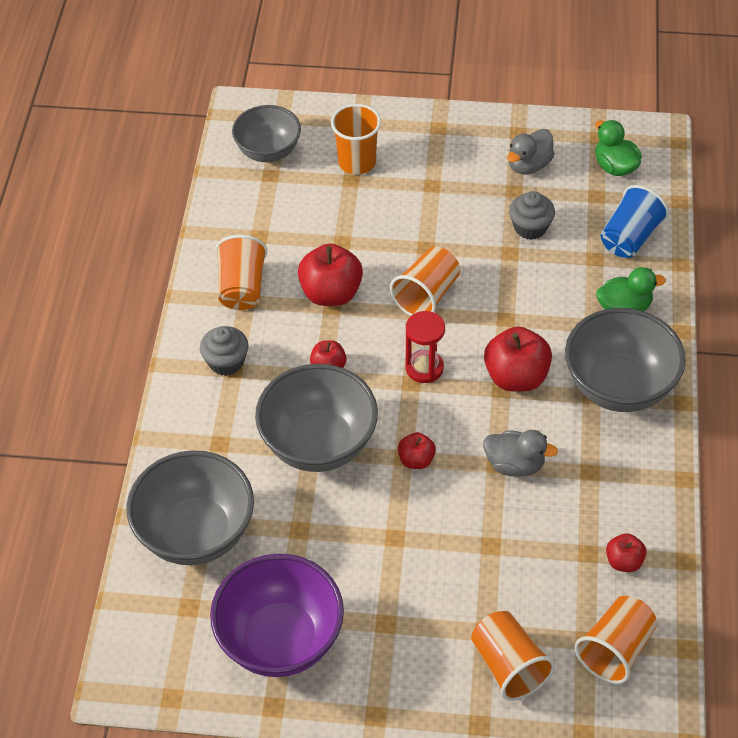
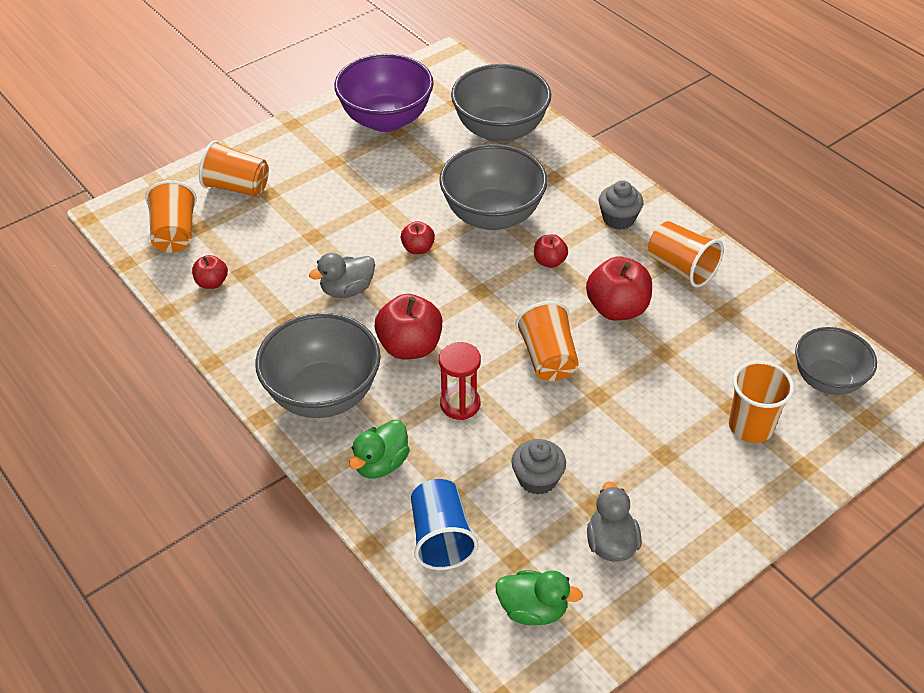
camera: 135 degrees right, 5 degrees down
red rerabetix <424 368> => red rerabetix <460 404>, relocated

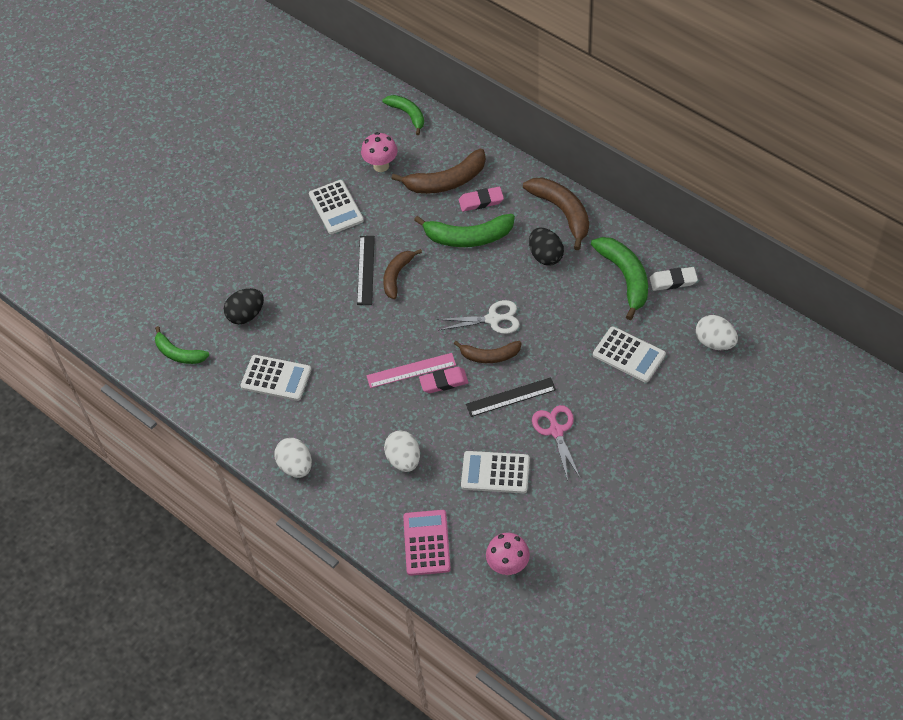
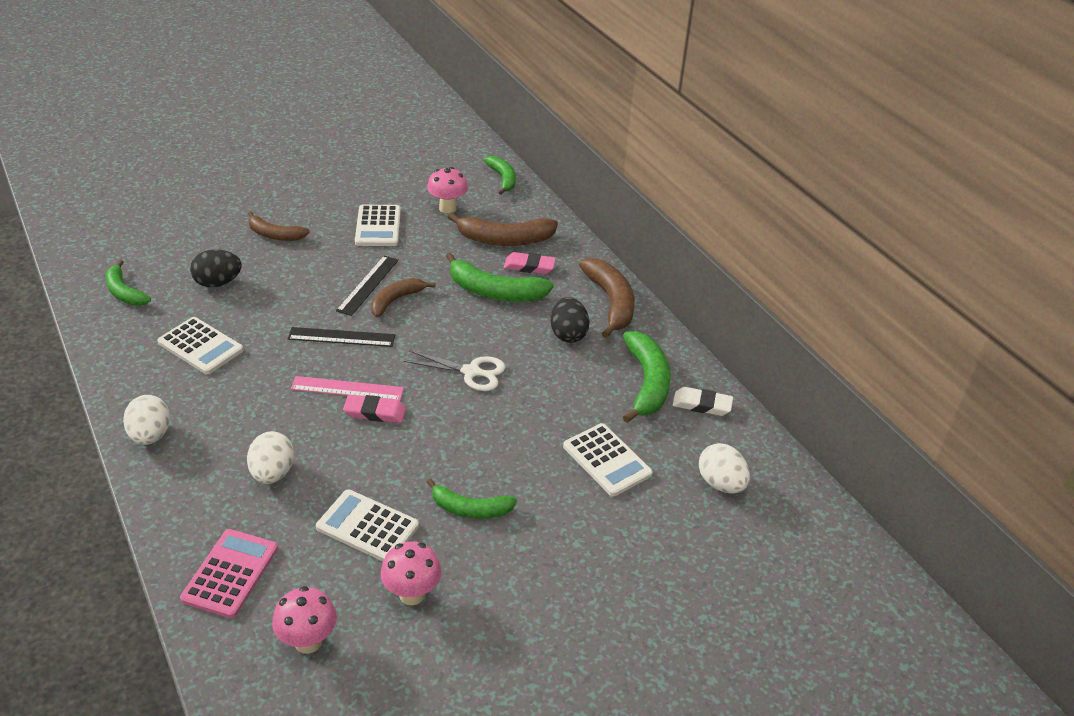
camera: 15 degrees right, 15 degrees down
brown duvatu <490 356> => brown duvatu <275 235>, relocated
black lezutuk <511 397> => black lezutuk <341 337>, relocated
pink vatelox <556 431> => green duvatu <470 509>
nothing => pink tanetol <412 594>

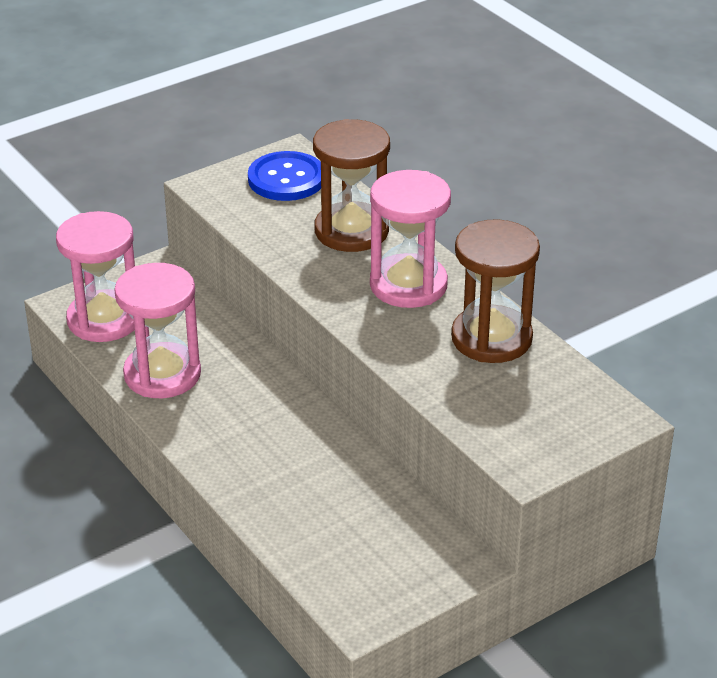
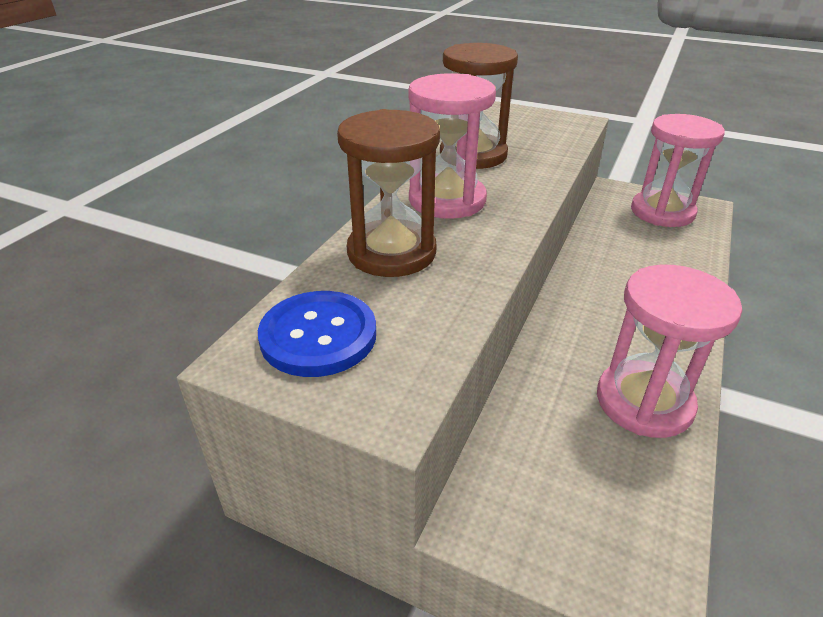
camera: 120 degrees left, 0 degrees up
pink rerabetix <104 320> => pink rerabetix <662 212>, relocated

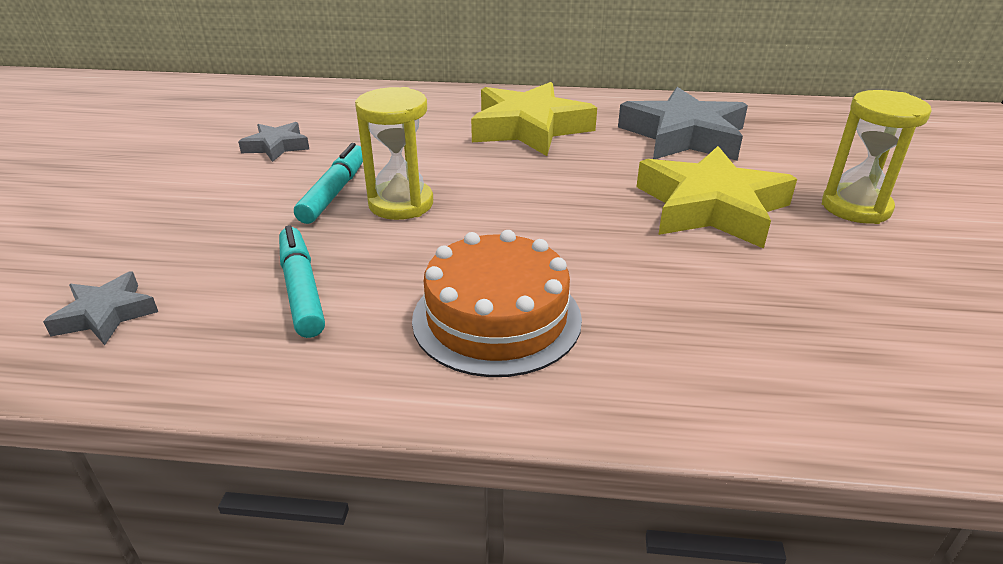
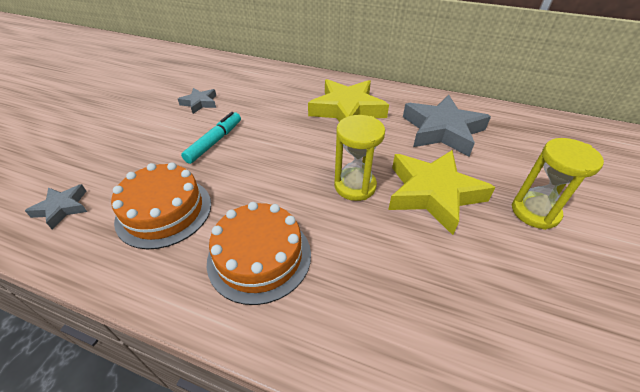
camera: 15 degrees right, 10 degrees up
yellow rerabetix <401 204> => yellow rerabetix <355 186>, relocated
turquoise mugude <301 290> => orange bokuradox <164 211>

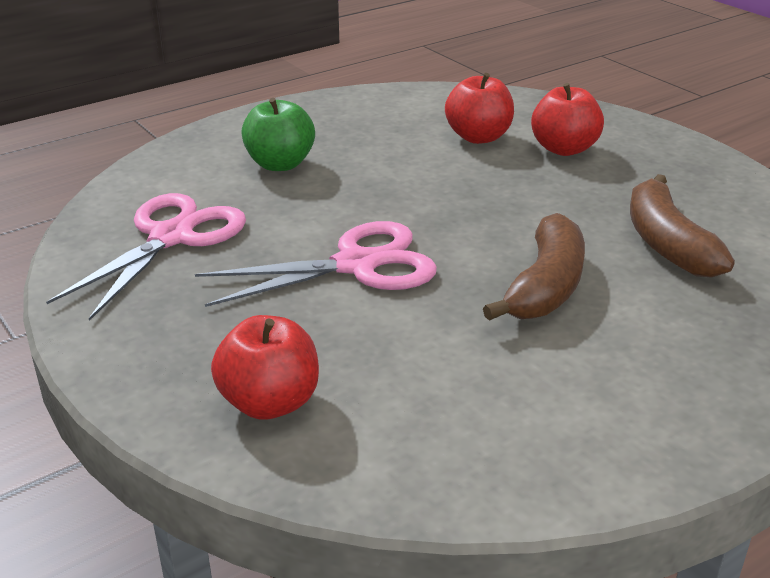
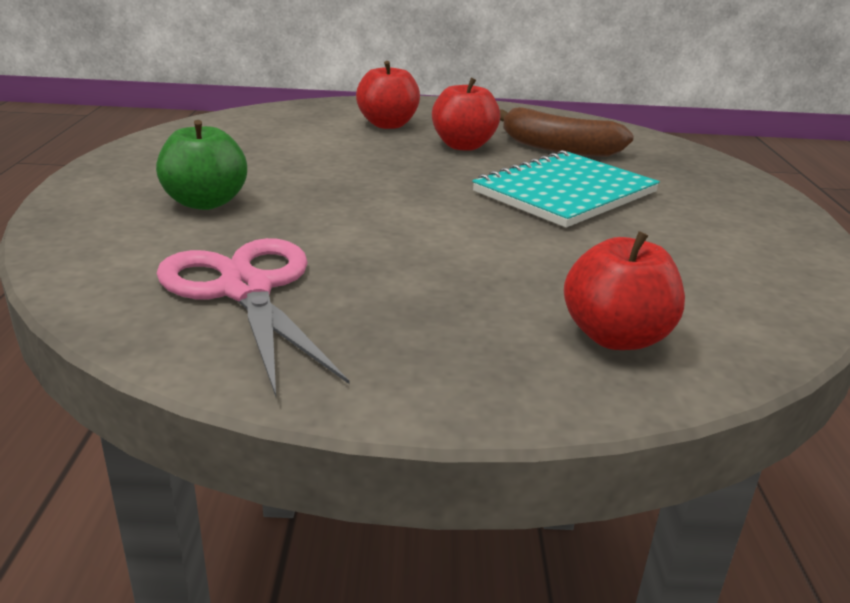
camera: 55 degrees left, 5 degrees down
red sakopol <478 137> => red sakopol <463 146>, relocated
brown duvatu <545 286> => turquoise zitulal <565 192>
pink vatelox <356 265> => nothing

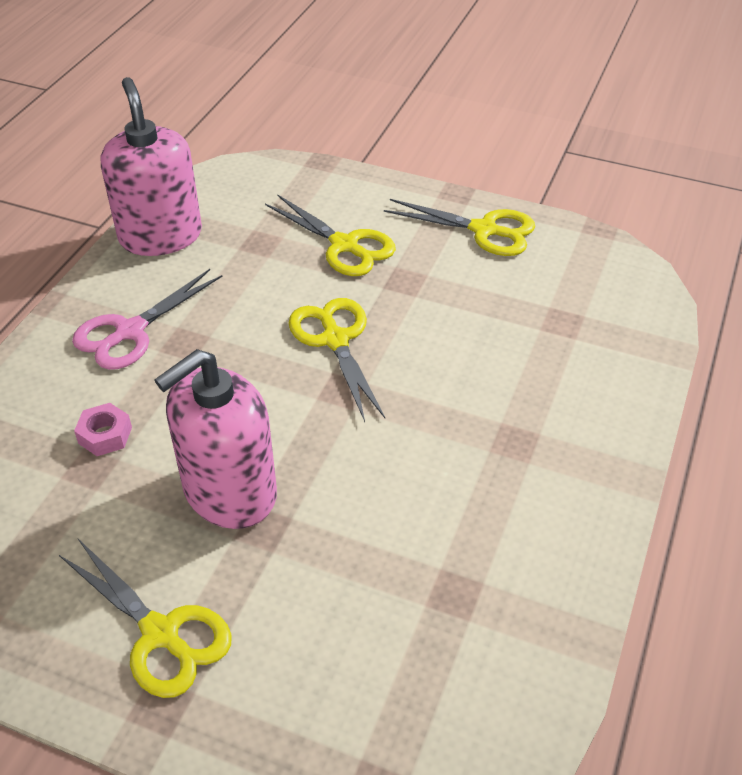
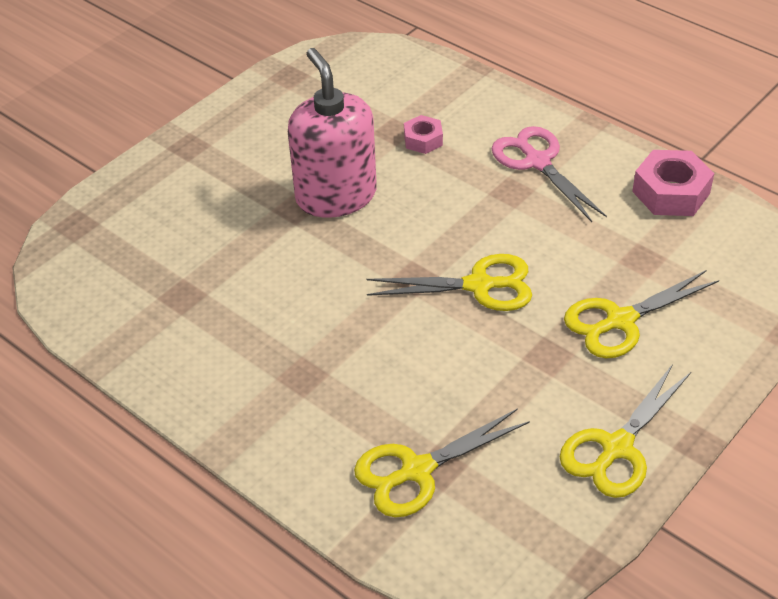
camera: 110 degrees right, 0 degrees up
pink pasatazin <160 236> => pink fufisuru <671 192>
yellow vatelox <161 634> => yellow vatelox <417 470>, relocated

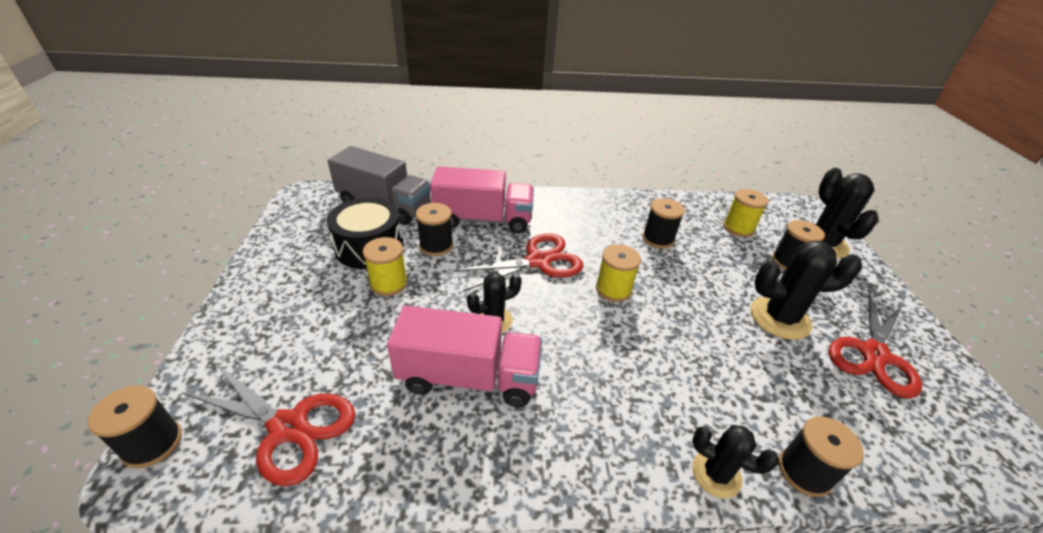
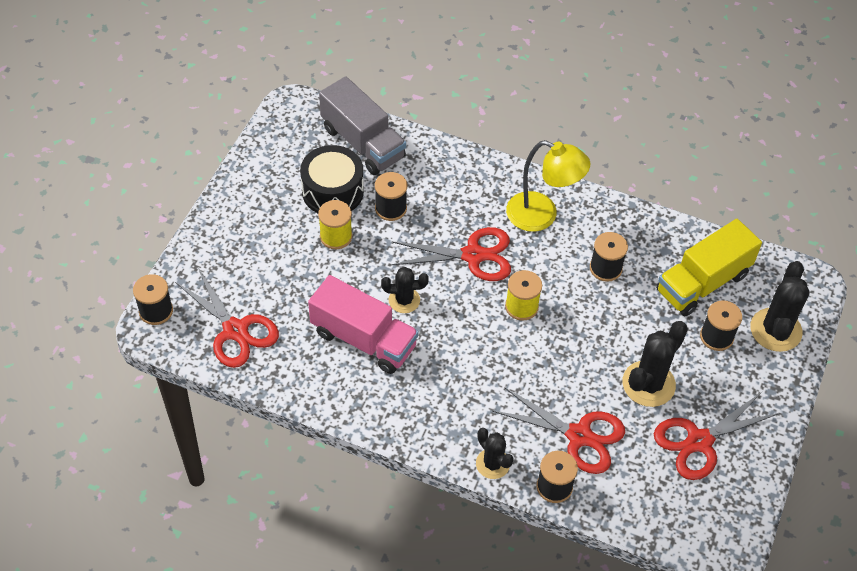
camera: 25 degrees right, 15 degrees up
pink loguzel <483 219> => nothing
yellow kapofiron <738 228> => yellow loguzel <702 283>
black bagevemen <779 318> => black bagevemen <648 384>, 75 degrees counterclockwise
nothing => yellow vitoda <542 216>
nothing => red vatelox <579 436>

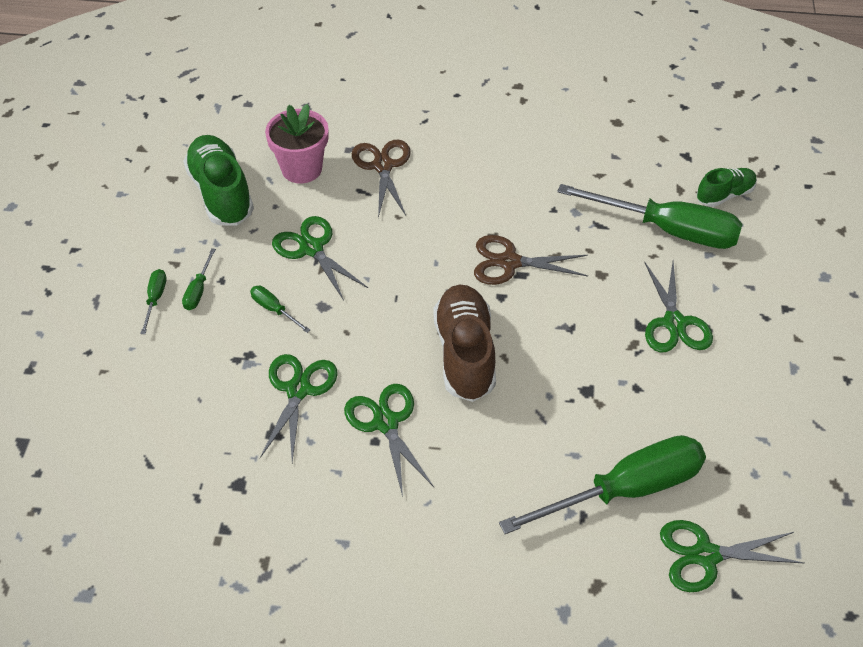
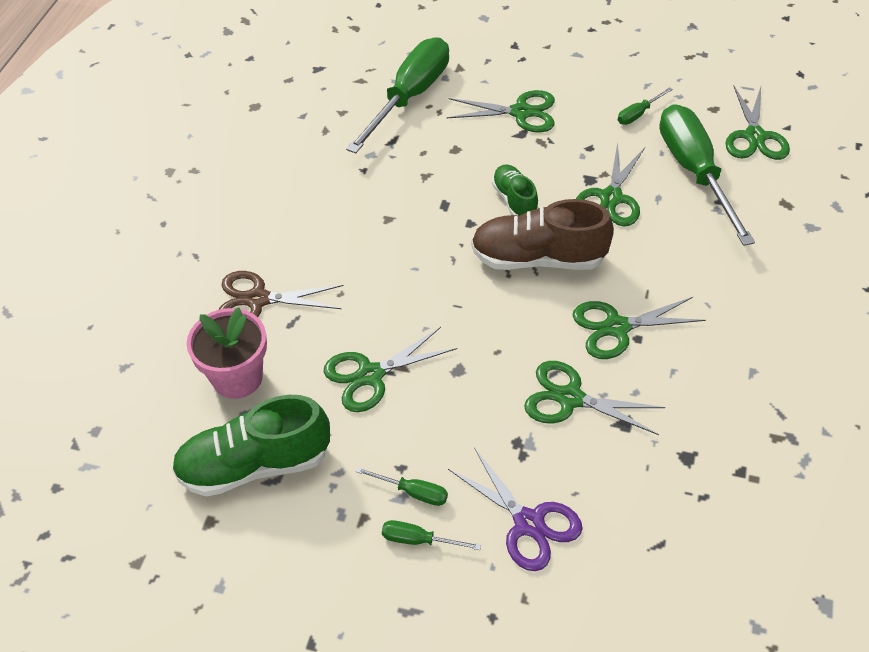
camera: 80 degrees left, 0 degrees up
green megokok <724 195> => green megokok <514 200>, relocated
brown vatelox <509 262> => nothing
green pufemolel <274 309> => green pufemolel <638 114>, relocated
nothing => green vatelox <611 198>
nothing => purple vatelox <528 523>

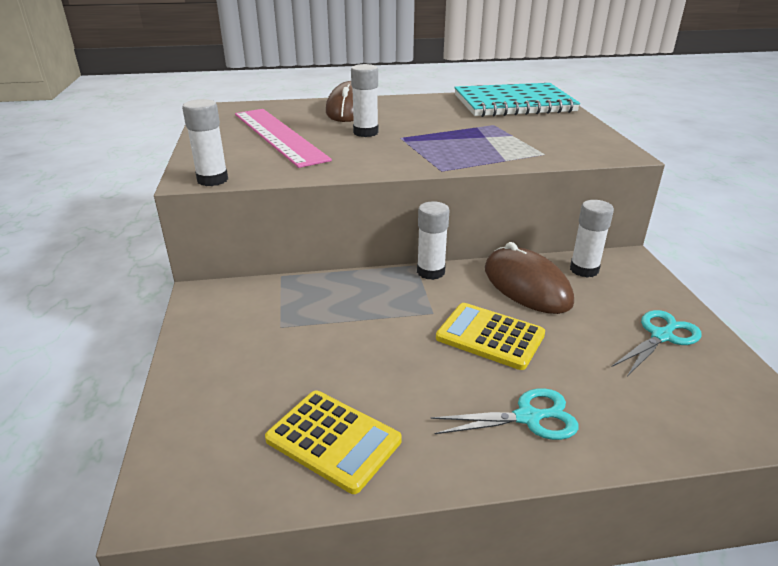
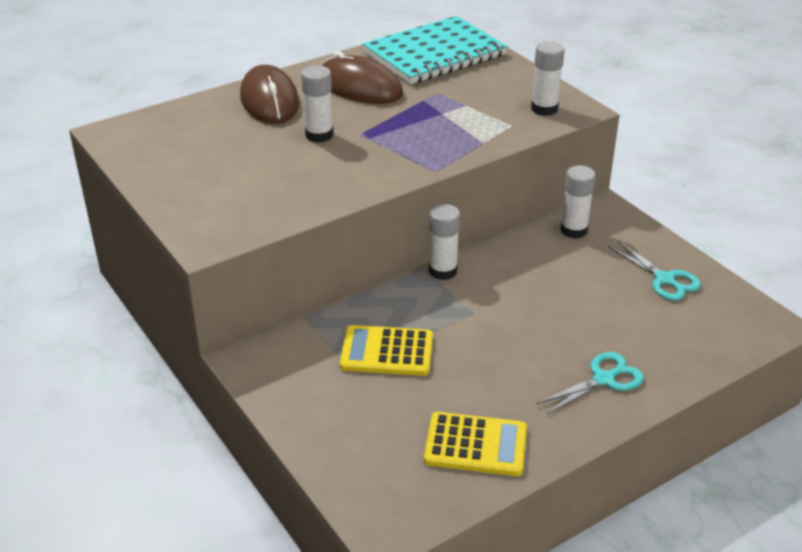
camera: 25 degrees left, 5 degrees up
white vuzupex <212 180> => white vuzupex <544 109>, relocated
pink lezutuk <278 136> => nothing
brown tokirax <526 285> => brown tokirax <359 87>, relocated
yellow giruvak <490 336> => yellow giruvak <387 351>, relocated
turquoise vatelox <661 336> => turquoise vatelox <664 279>, 120 degrees clockwise

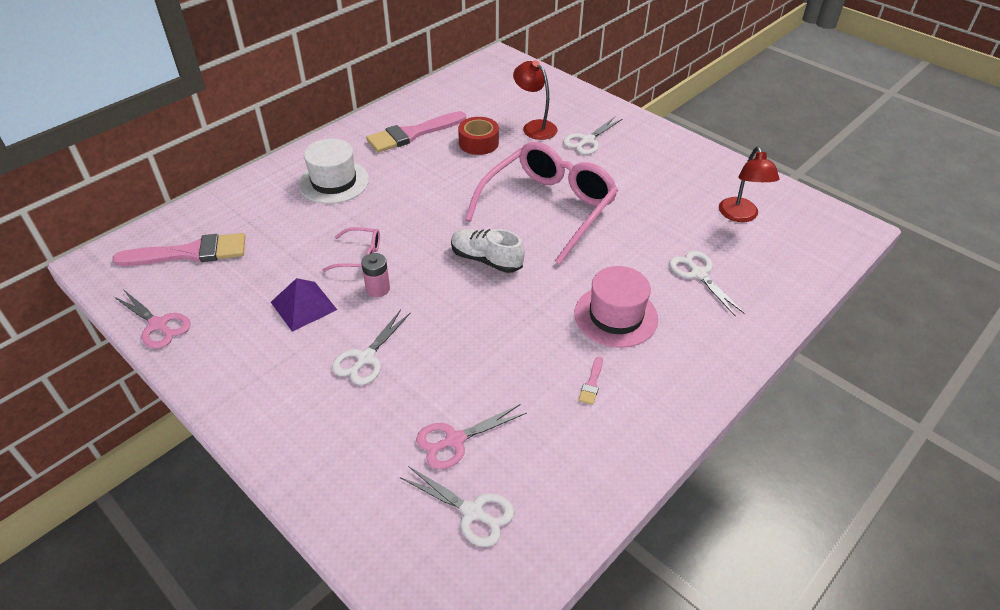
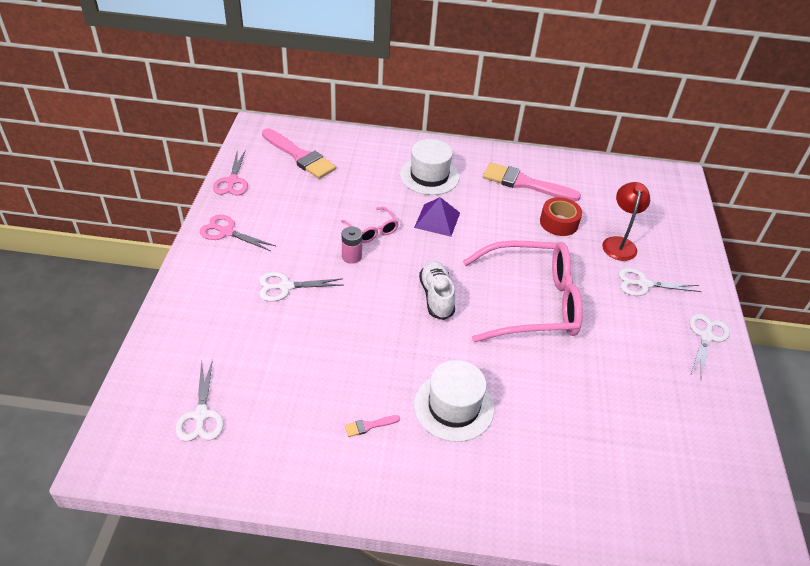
camera: 50 degrees right, 0 degrees up
red vitoda <740 216> => nothing
white vatelox <698 274> => white vatelox <706 337>, relocated
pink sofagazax <615 316> => white sofagazax <453 406>
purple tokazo <304 305> => purple tokazo <437 220>, relocated
pink vatelox <454 440> => pink vatelox <226 232>, relocated

